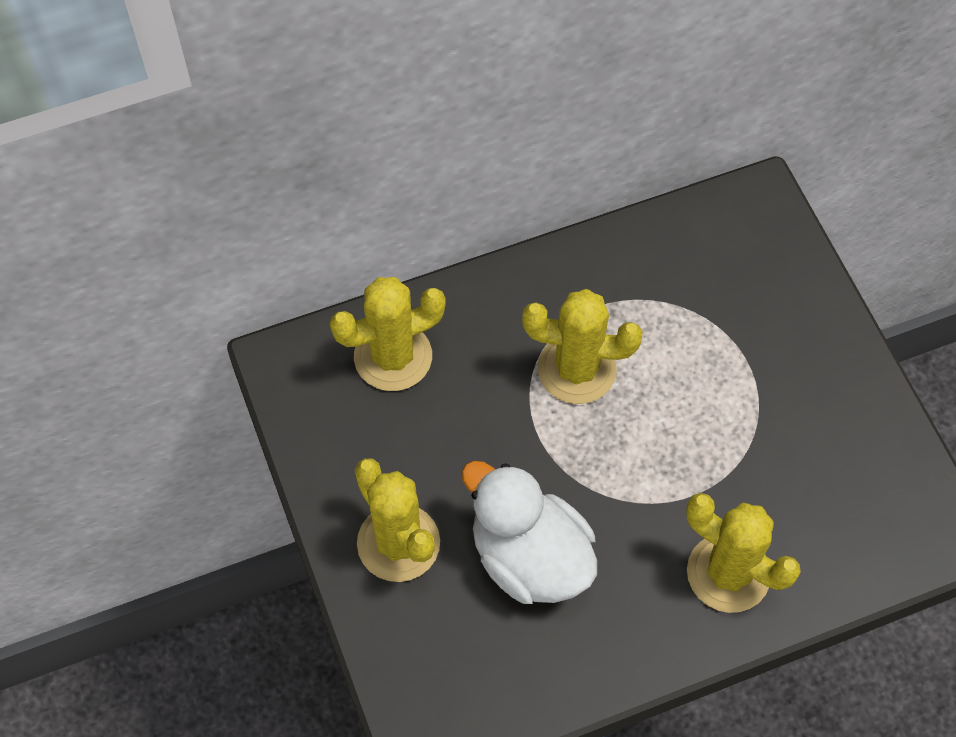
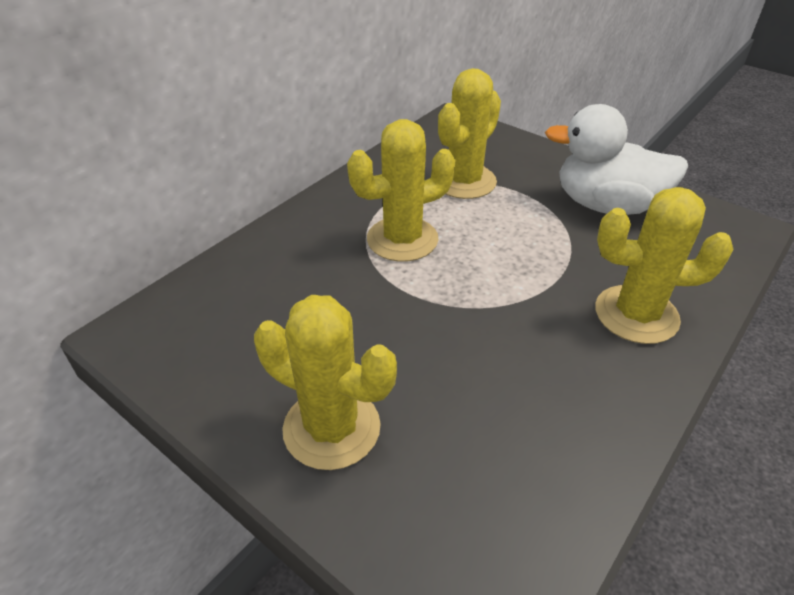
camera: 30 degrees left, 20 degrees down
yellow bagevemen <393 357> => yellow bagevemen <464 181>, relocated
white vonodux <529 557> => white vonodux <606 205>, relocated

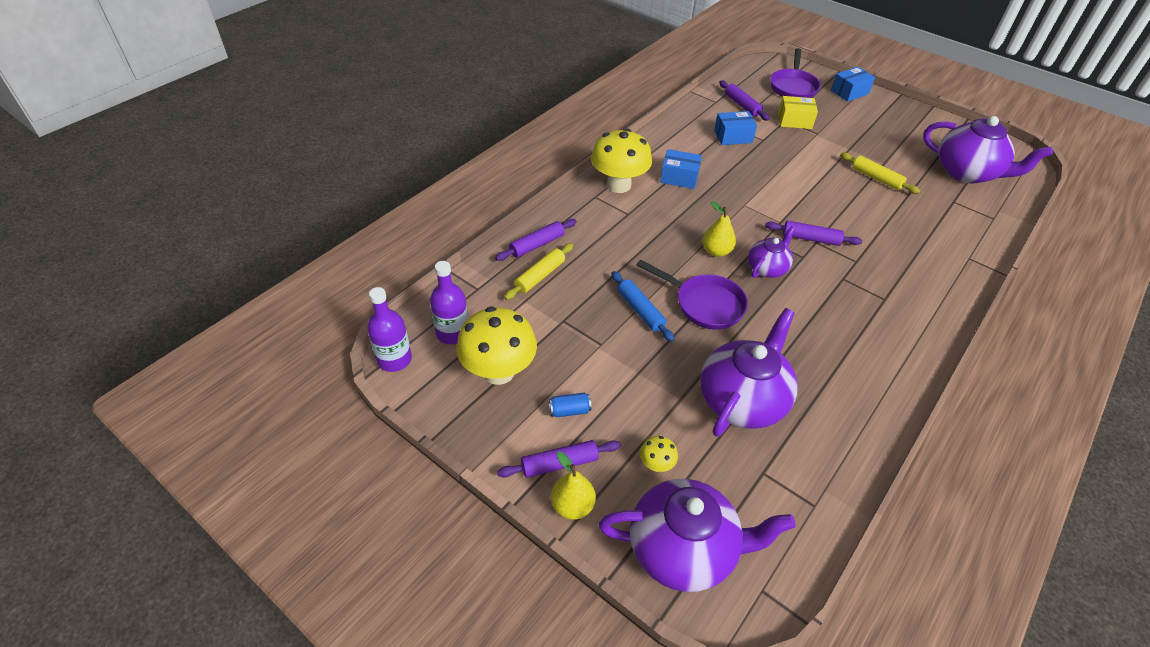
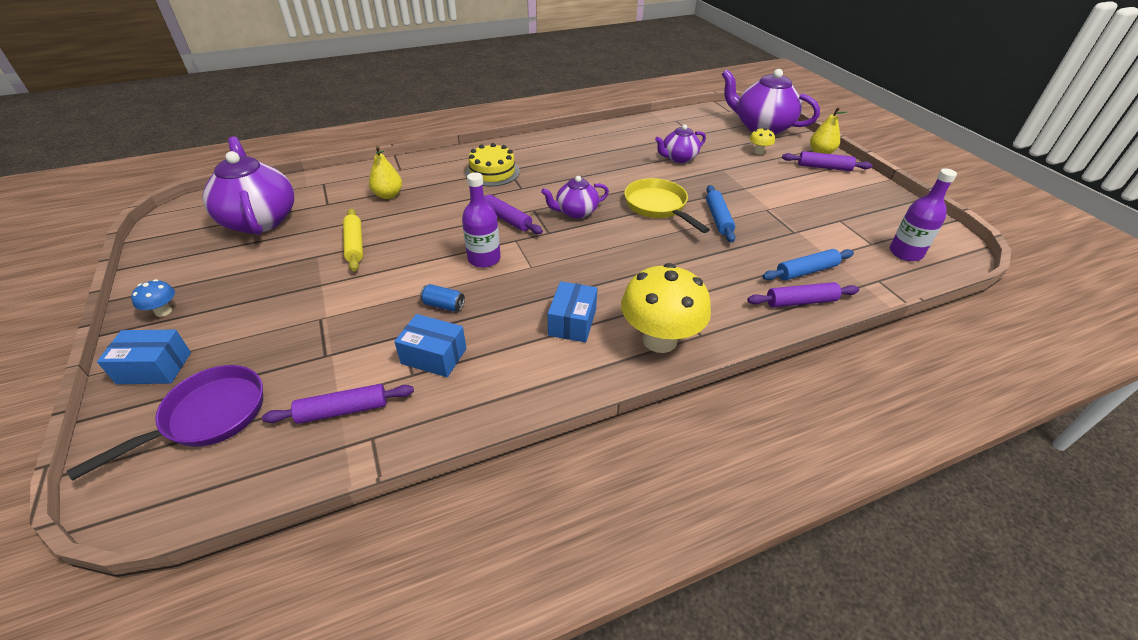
camera: 150 degrees left, 5 degrees down
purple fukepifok <742 105> => purple fukepifok <343 410>, 75 degrees clockwise
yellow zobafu <794 121> => nothing
blue zobafu <679 178> => blue zobafu <572 322>, 60 degrees clockwise
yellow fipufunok <716 251> => yellow fipufunok <388 195>, relocated
yellow fukepifok <540 276> => blue fukepifok <806 271>
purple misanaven <704 304> => yellow misanaven <658 207>
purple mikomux <394 359> => purple mikomux <484 259>, relocated
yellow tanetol <499 372> => nothing
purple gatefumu <743 400> => purple gatefumu <678 158>, x0.56
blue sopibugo <569 410> => blue sopibugo <443 305>, relocated
nothing => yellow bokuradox <492 172>
nothing => blue tanetol <163 311>

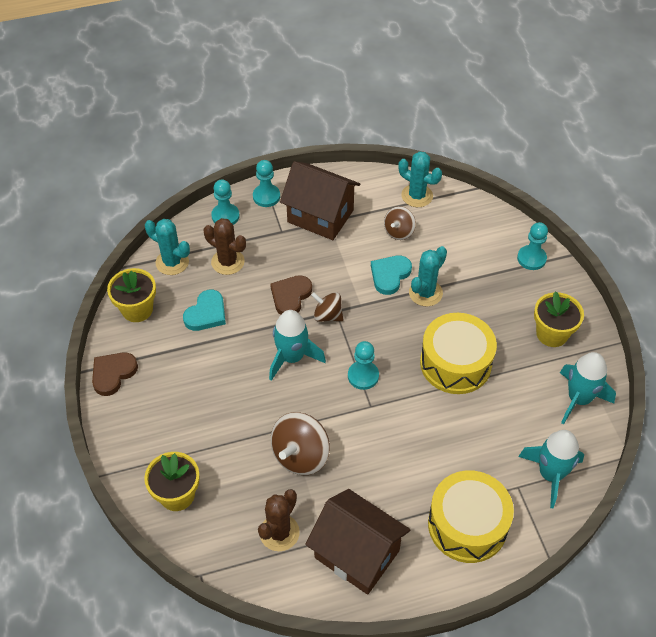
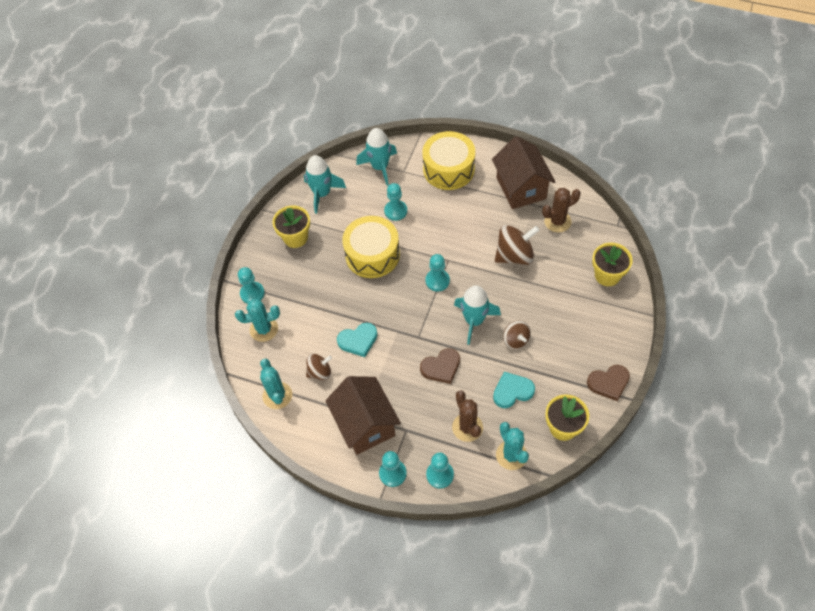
camera: 140 degrees left, 5 degrees up
turquoise bagevemen <425 293> => turquoise bagevemen <264 329>, relocated
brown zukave <327 315> => brown zukave <515 340>, relocated
nothing => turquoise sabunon <395 211>

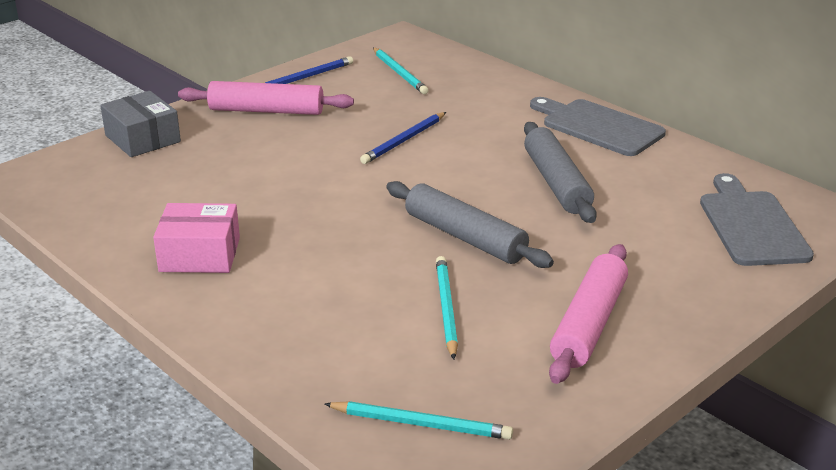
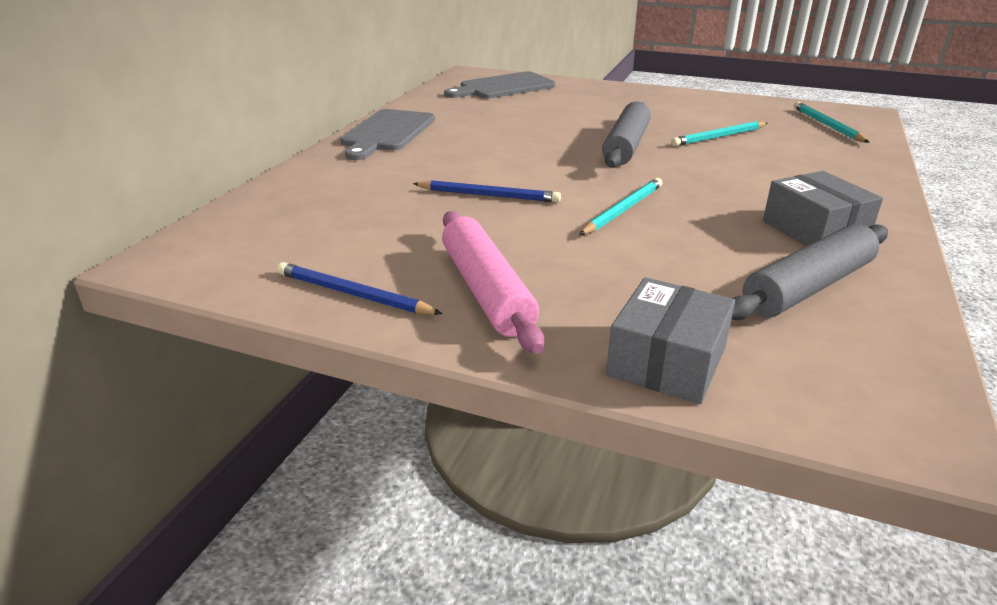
camera: 115 degrees left, 0 degrees up
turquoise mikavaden <399 73> => turquoise mikavaden <623 210>, relocated
grey fukepifok <556 183> => grey fukepifok <807 287>, relocated
pink zobafu <200 254> => grey zobafu <815 229>
pink fukepifok <589 324> => nothing

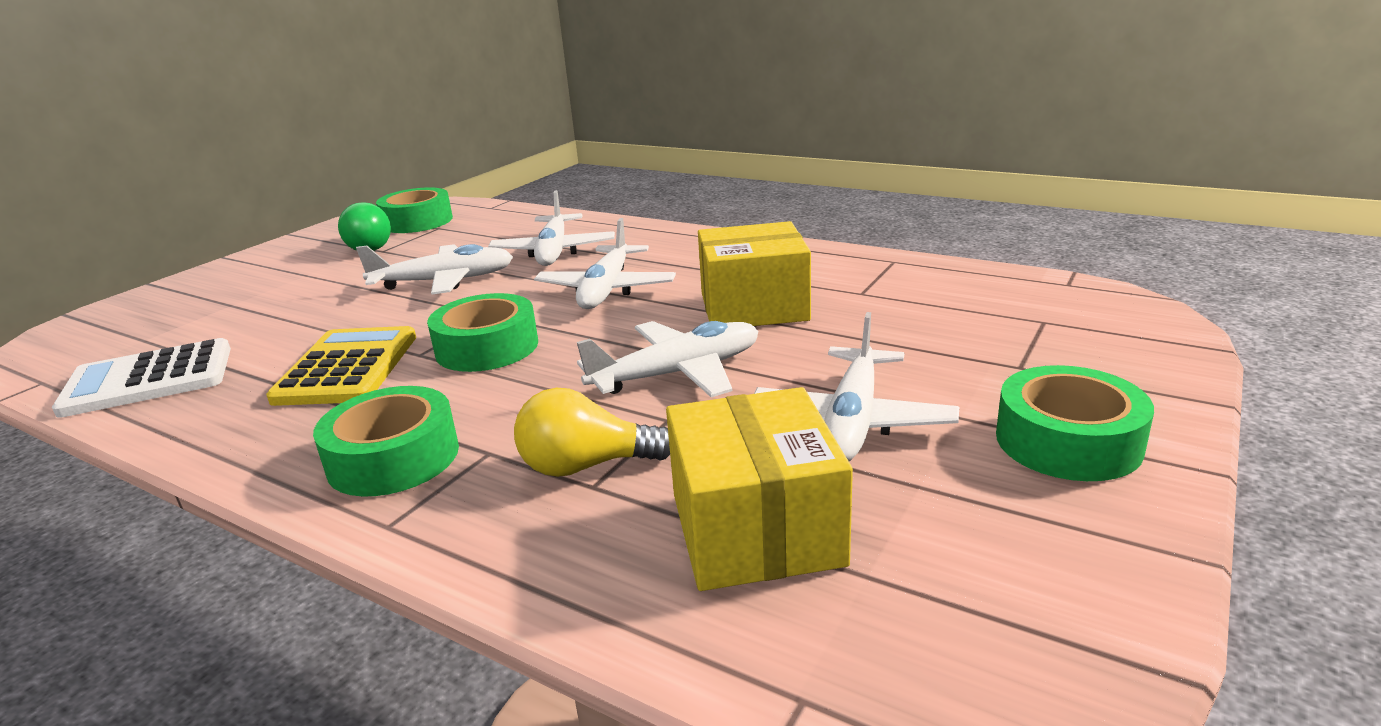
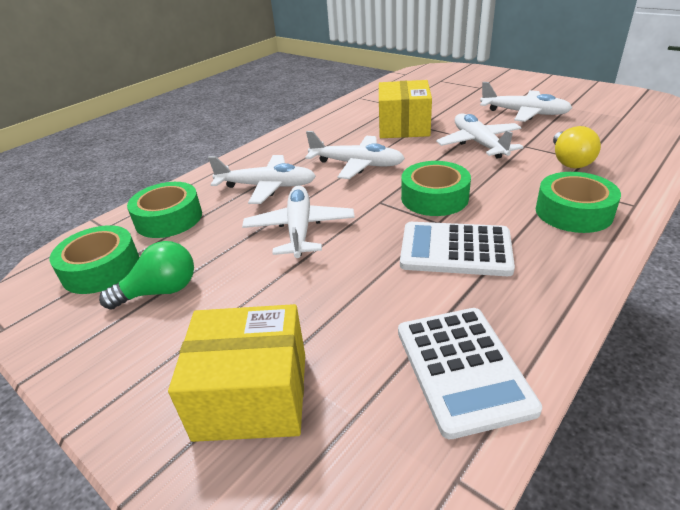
camera: 80 degrees left, 10 degrees up
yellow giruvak <347 367> => white giruvak <455 250>
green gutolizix <1068 441> => green gutolizix <169 219>, relocated
yellow zobafu <755 529> => yellow zobafu <252 395>, relocated

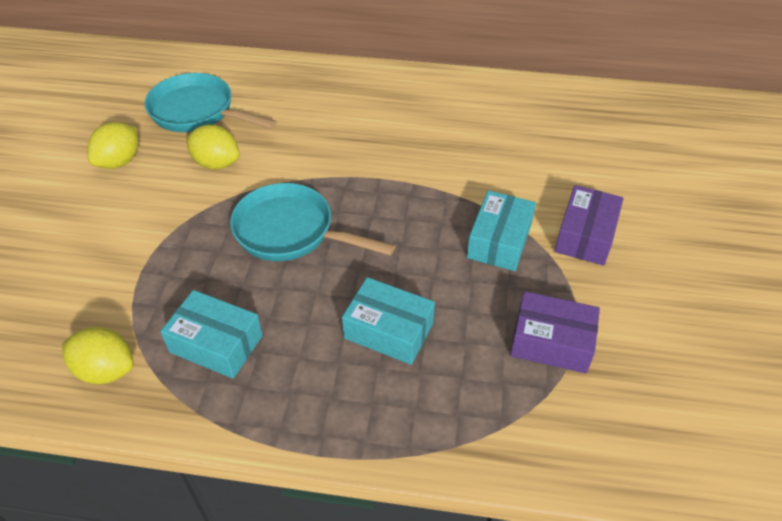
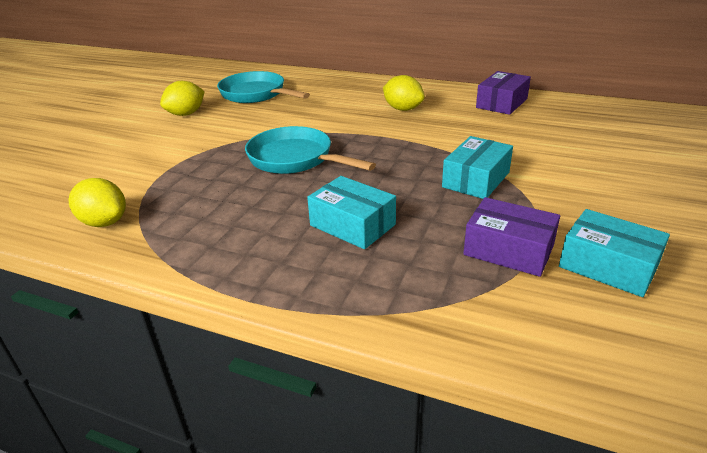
camera: 15 degrees right, 15 degrees down
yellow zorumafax <216 163> => yellow zorumafax <403 109>, relocated
purple zobafu <585 235> => purple zobafu <501 103>, relocated
turquoise zobafu <216 344> => turquoise zobafu <608 266>, relocated

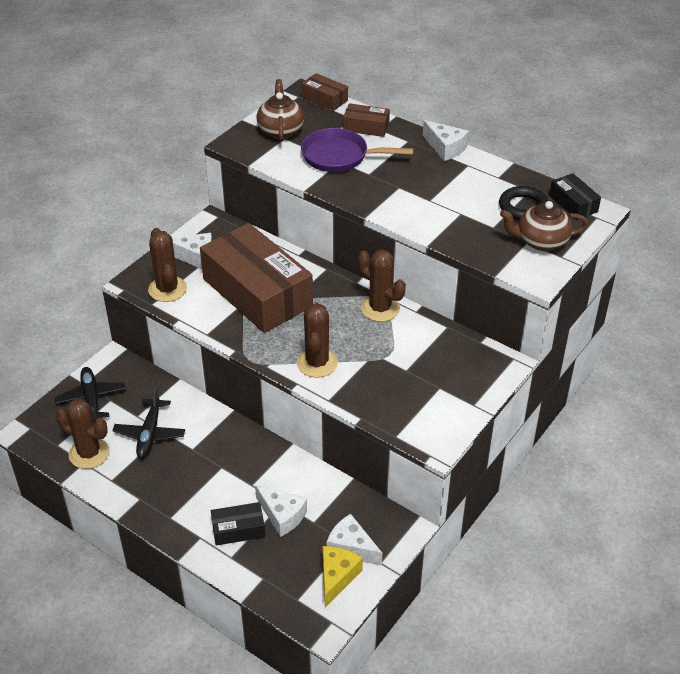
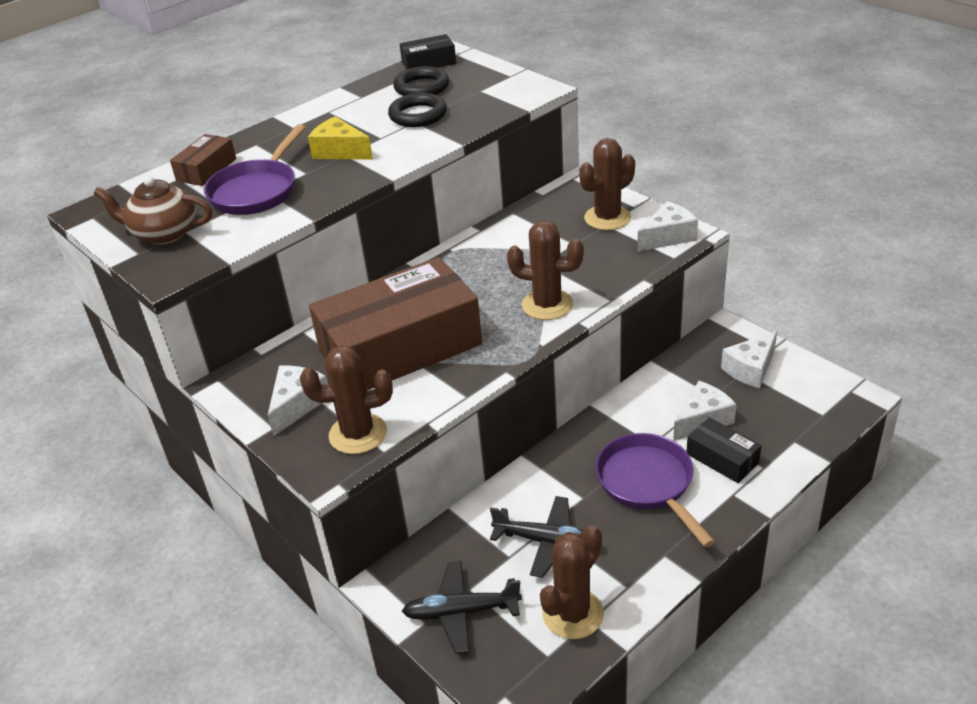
camera: 75 degrees left, 5 degrees down
brown zobafu <324 99> => nothing
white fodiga <445 148> => white fodiga <668 237>, relocated
brown gatefumu <540 241> => nothing
brown bagevemen <380 308> => brown bagevemen <607 218>, relocated
black zobafu <238 529> => black zobafu <722 458>, 45 degrees counterclockwise
yellow fodiga <337 577> => yellow fodiga <340 151>, relocated
nothing => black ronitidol <418 115>
nothing => purple misanaven <648 483>

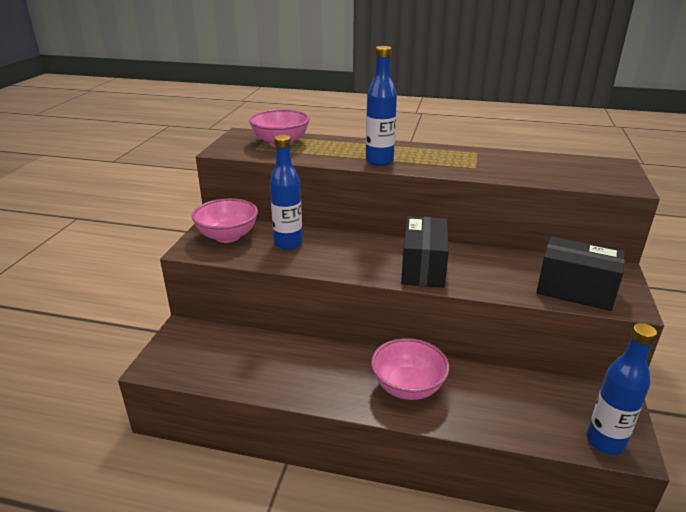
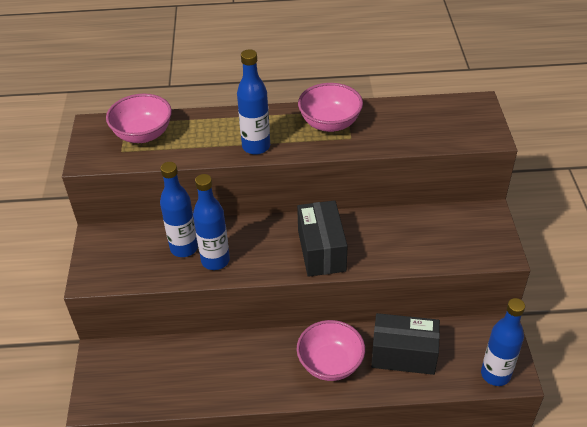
camera: 15 degrees left, 15 degrees up
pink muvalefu <227 236> => pink muvalefu <330 123>, relocated
black zobafu <575 291> => black zobafu <403 355>, relocated
nothing => blue mikomux <215 260>

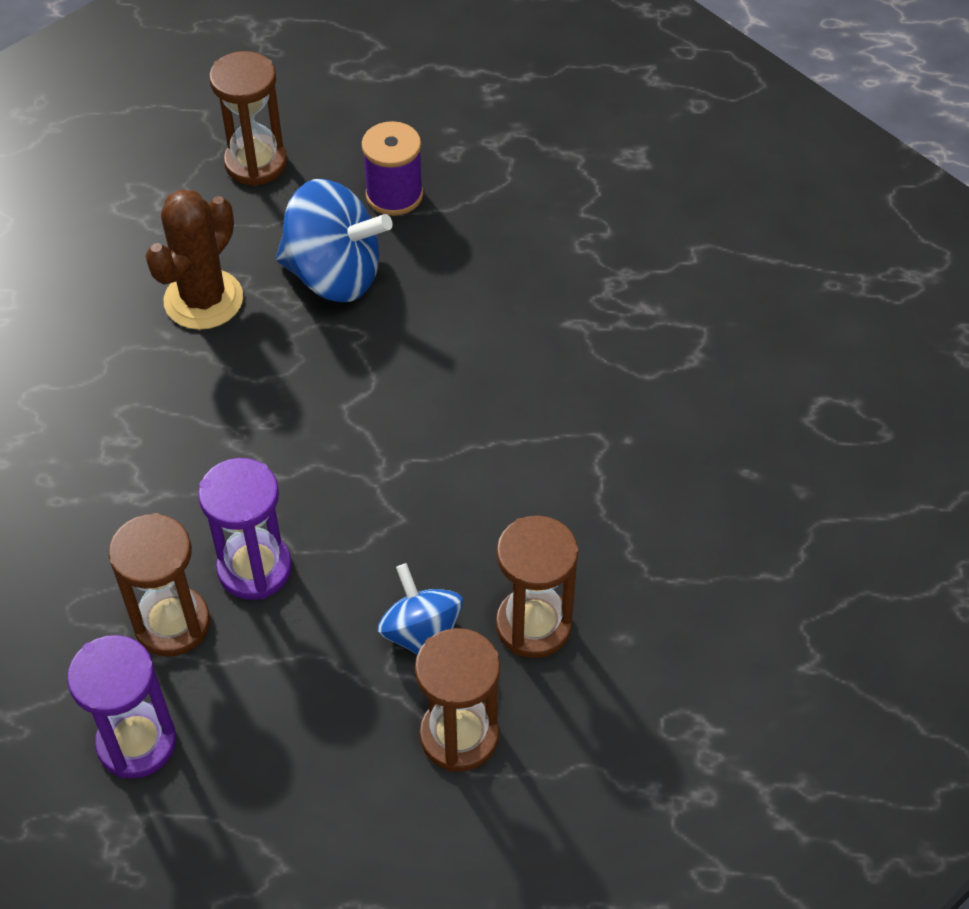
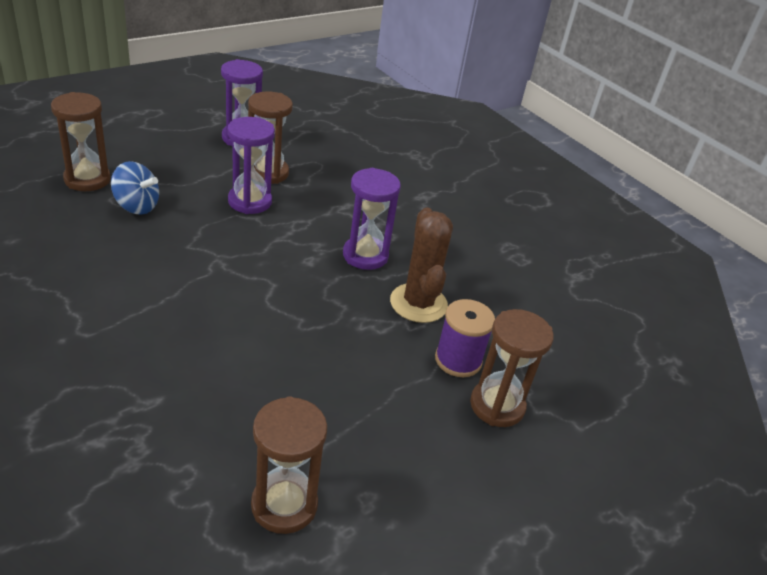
camera: 135 degrees right, 15 degrees down
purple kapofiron <394 195> => purple kapofiron <458 360>, relocated
blue zukave <334 275> => nothing
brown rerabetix <533 625> => brown rerabetix <284 505>, relocated
nothing => purple rerabetix <365 255>

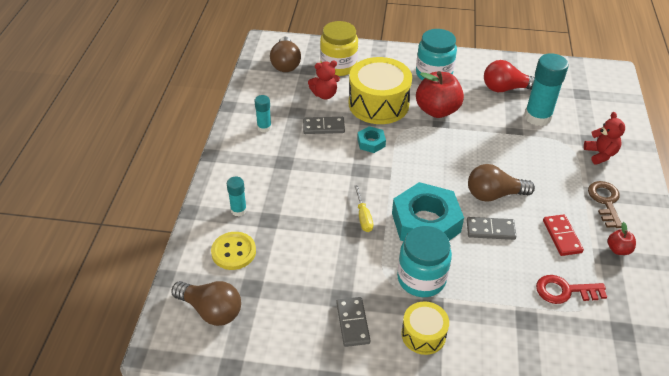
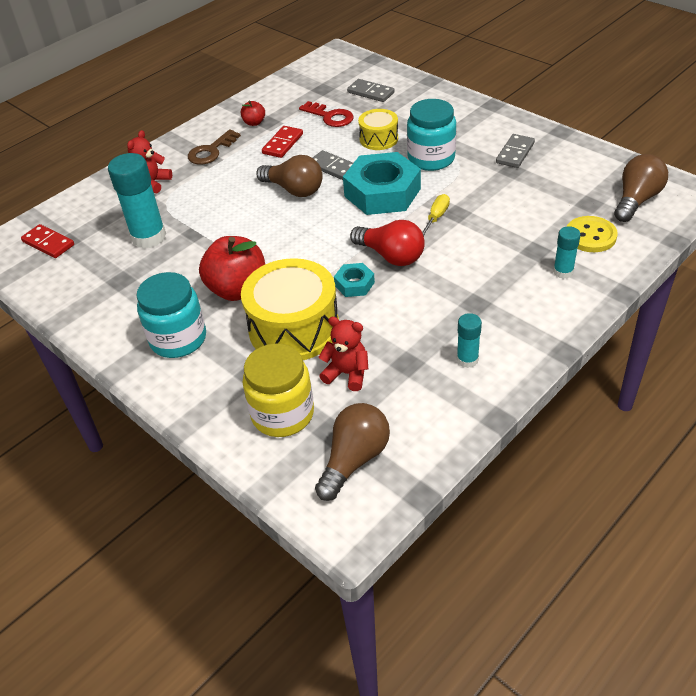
camera: 140 degrees left, 0 degrees up
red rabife <506 88> => red rabife <391 256>, relocated
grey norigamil <323 127> => grey norigamil <370 92>, relocated
brown rabife <211 310> => brown rabife <636 200>, 60 degrees clockwise
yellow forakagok <423 334> => yellow forakagok <378 139>, relocated
nothing => red norigamil <48 243>

